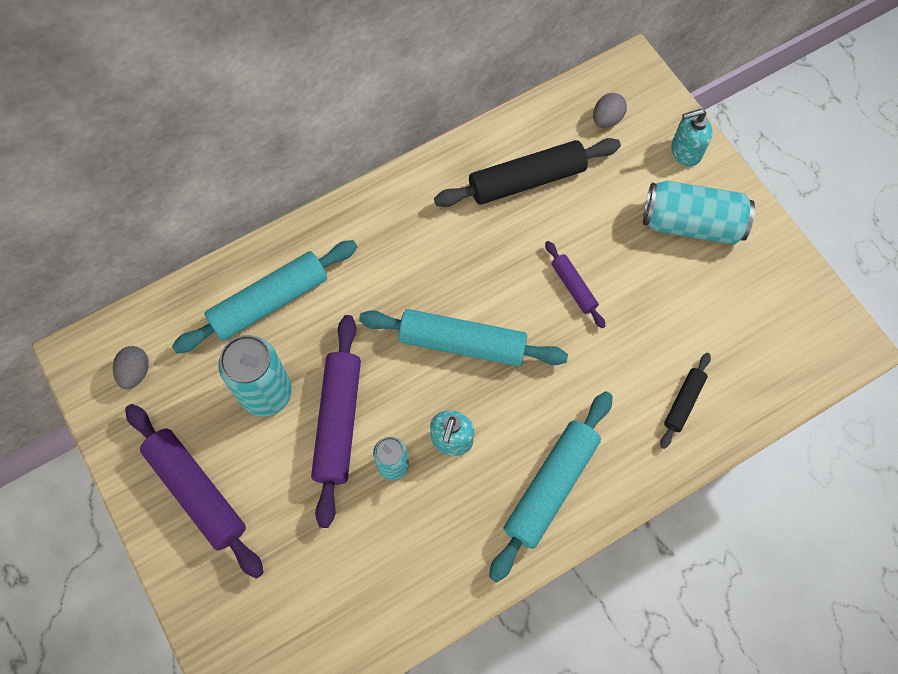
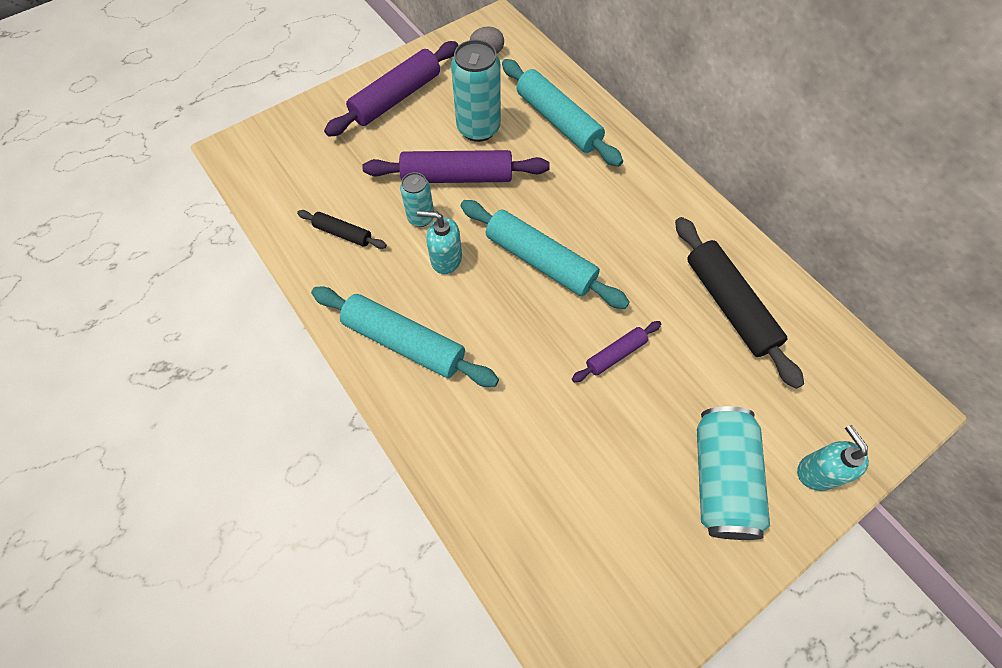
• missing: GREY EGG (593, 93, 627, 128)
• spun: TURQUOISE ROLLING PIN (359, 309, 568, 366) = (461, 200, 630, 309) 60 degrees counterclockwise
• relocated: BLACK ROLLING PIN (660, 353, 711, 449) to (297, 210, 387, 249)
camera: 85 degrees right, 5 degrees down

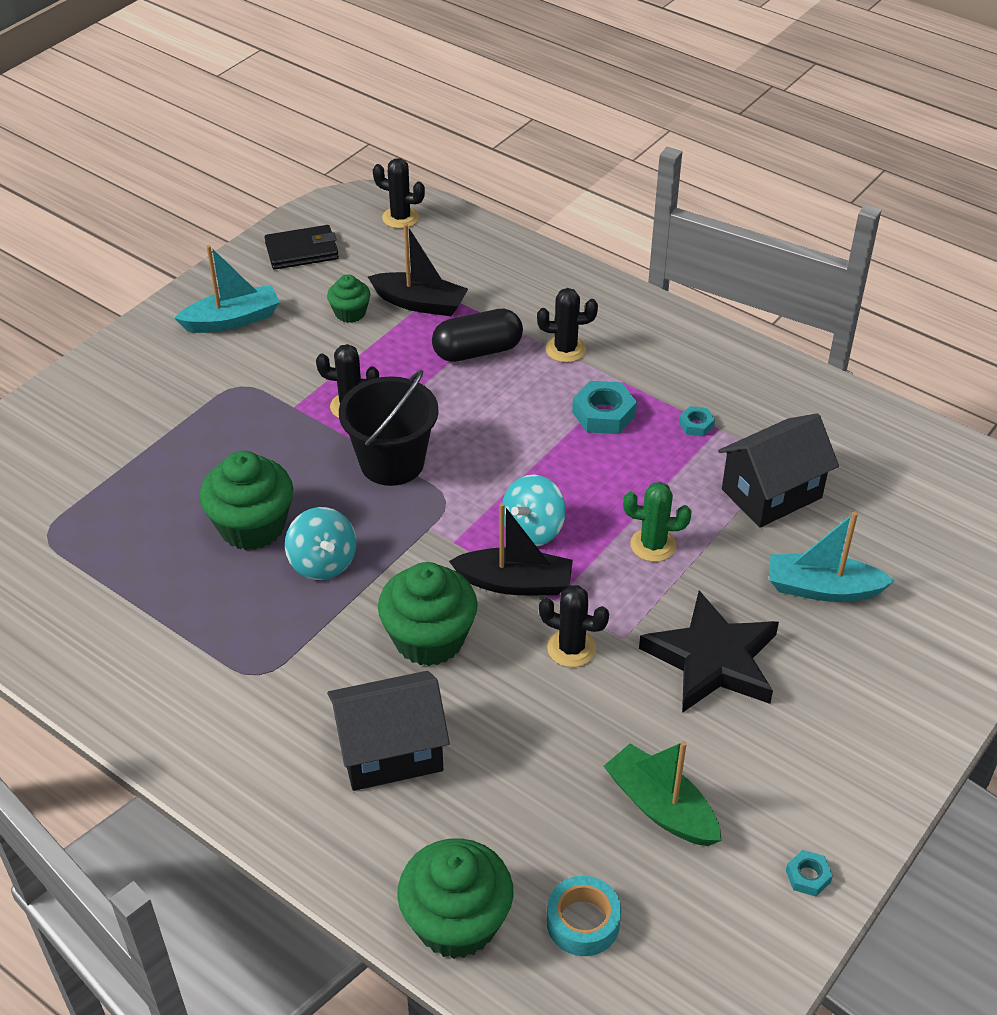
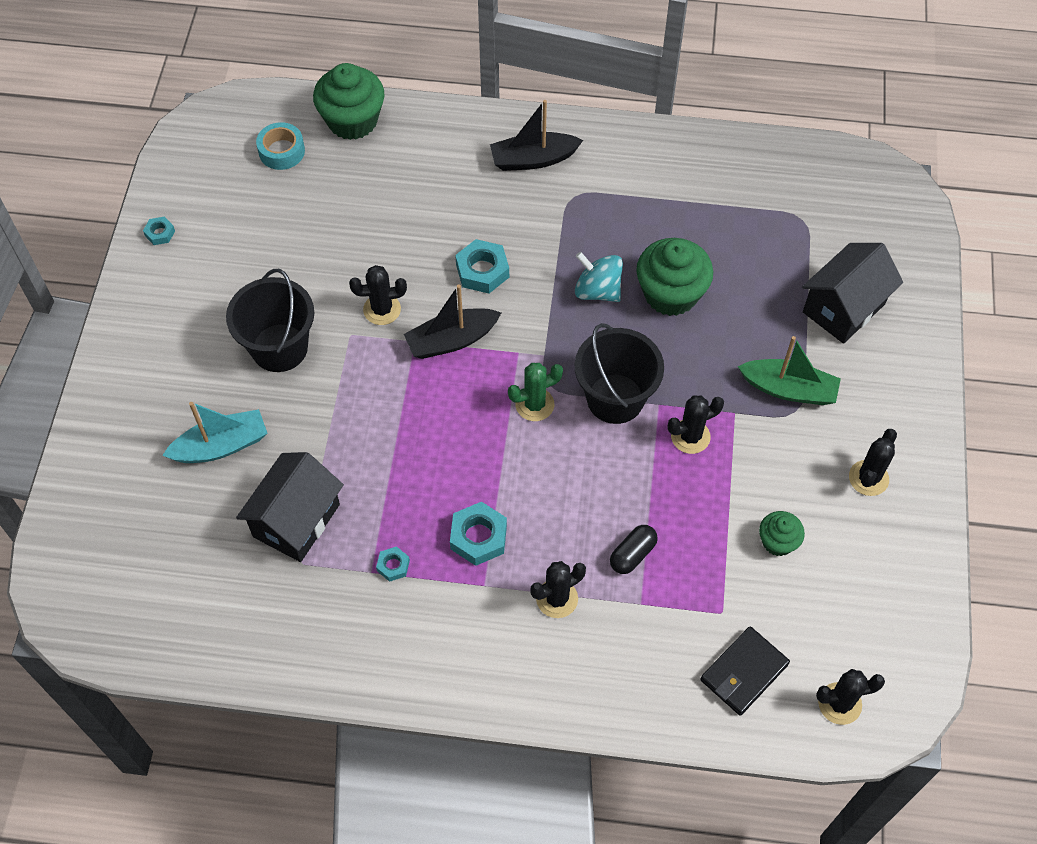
• relocated: BLACK BOAT (368, 223, 468, 316) to (490, 100, 583, 171)
• relocated: BLACK WALLET (264, 225, 339, 270) to (700, 626, 790, 716)
• exchanged: TURQUOISE BOAT (174, 245, 280, 333) to BLACK CACTUS (849, 429, 897, 496)
• size: BLACK CAPSULE (432, 309, 523, 362) = (610, 525, 658, 574) x0.63
• missing: TURQUOISE SPINNING TOP (502, 475, 566, 546)
• relocated: GREEN CACTUS (623, 482, 691, 562) to (508, 363, 563, 421)
• exchanged: GREEN CUPCAKE (378, 562, 478, 666) to TURQUOISE NUT (455, 239, 509, 294)
• exchanged: BLACK STAR (639, 590, 779, 713) to BLACK BUCKET (226, 269, 314, 372)
• relocated: BLACK HOUSE (327, 671, 450, 791) to (802, 243, 903, 344)
• relocated: GREEN BOAT (604, 741, 722, 846) to (738, 336, 841, 405)
camera: 150 degrees right, 15 degrees up

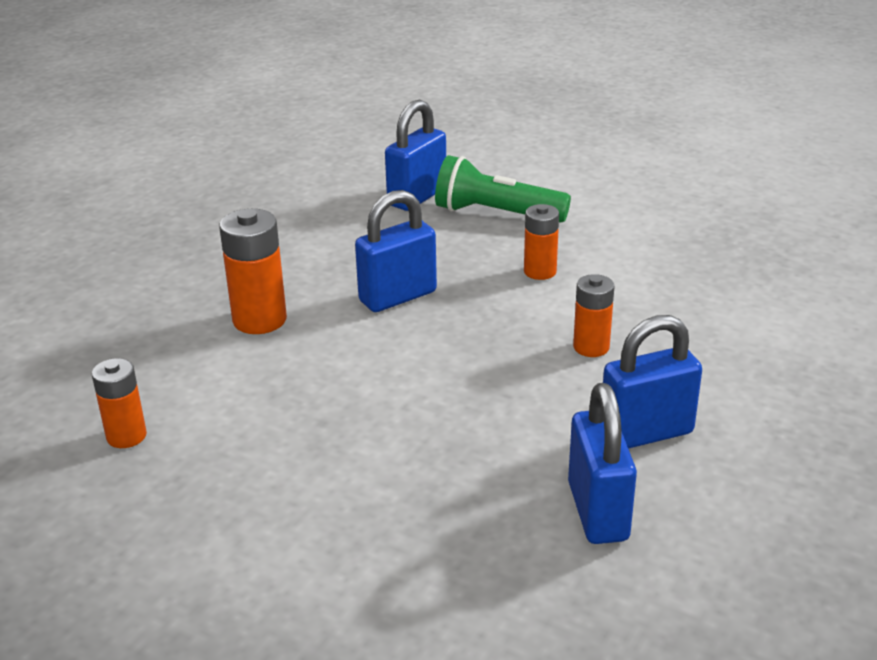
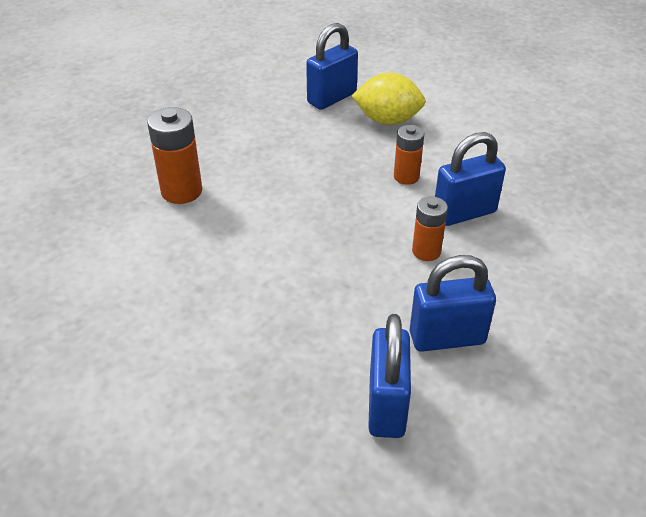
• exchanged: GREEN FLASHLIGHT (435, 155, 571, 223) to YELLOW LEMON (352, 73, 426, 125)
• relocated: BLUE PADLOCK (355, 190, 437, 312) to (435, 132, 506, 226)
• missing: ORANGE BATTERY (92, 358, 147, 448)
camera: 10 degrees right, 10 degrees up

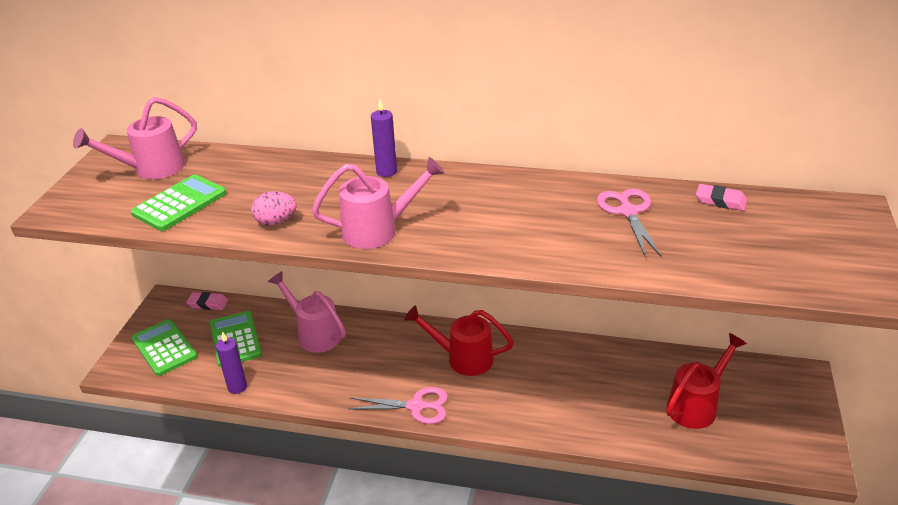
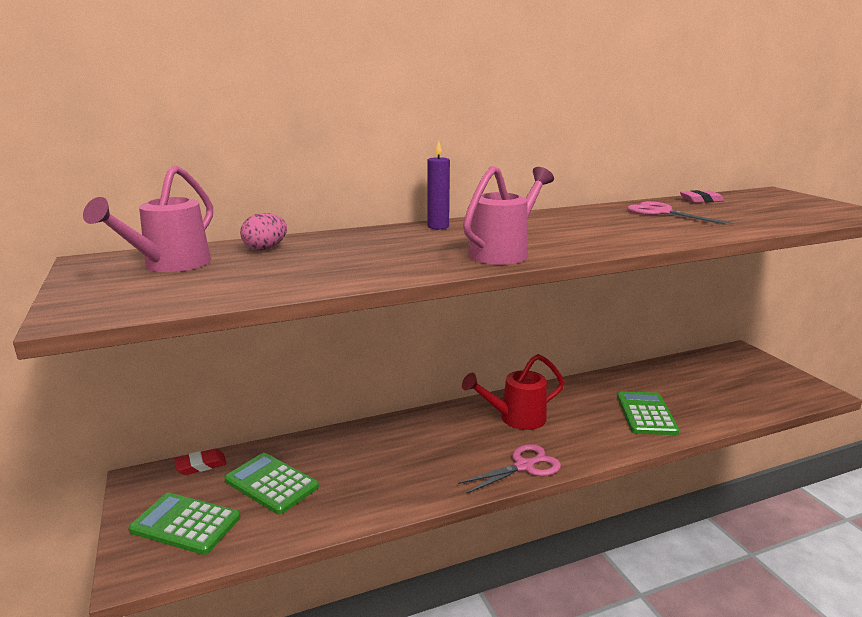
• relocated: GREEN CALCULATOR (131, 174, 226, 231) to (617, 391, 679, 435)
• relocated: PINK EGG (251, 191, 297, 225) to (240, 213, 287, 251)
• missing: PINK WATERING CAN (268, 271, 346, 353)
• colour: PINK ERASER (186, 292, 228, 310) to RED ERASER (174, 449, 227, 475)
• missing: PURPLE CANDLE (216, 332, 247, 394)
• missing: RED WATERING CAN (666, 333, 747, 429)
camera: 35 degrees left, 15 degrees down

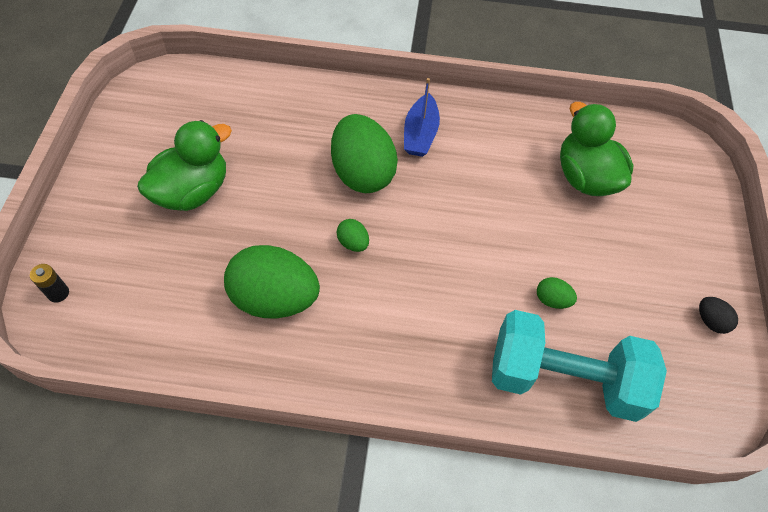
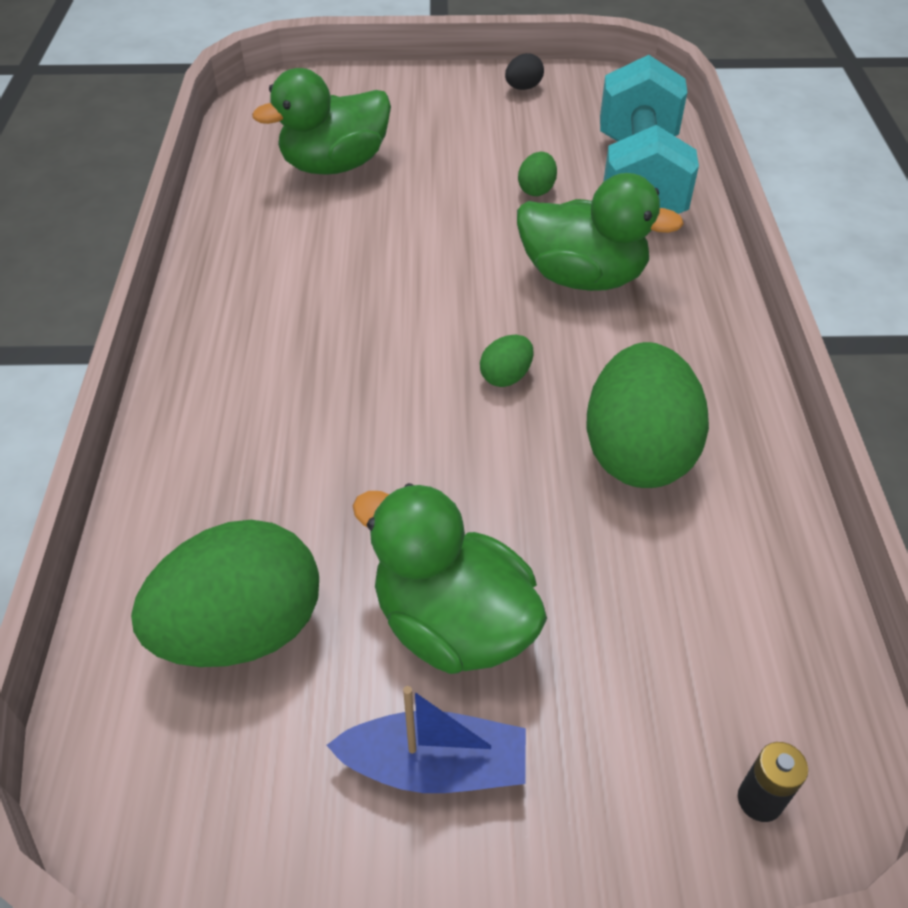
• relocated: BLUE BOAT (404, 78, 440, 157) to (326, 686, 526, 793)
• relocated: GREEN EGG (331, 114, 398, 193) to (131, 520, 319, 667)
• appeared: GREEN DUCK (517, 173, 684, 291)
camera: 95 degrees left, 10 degrees down

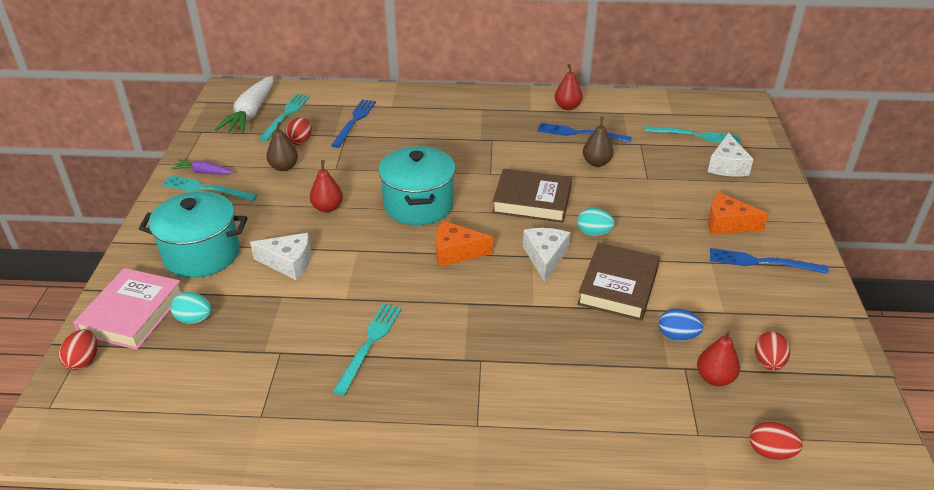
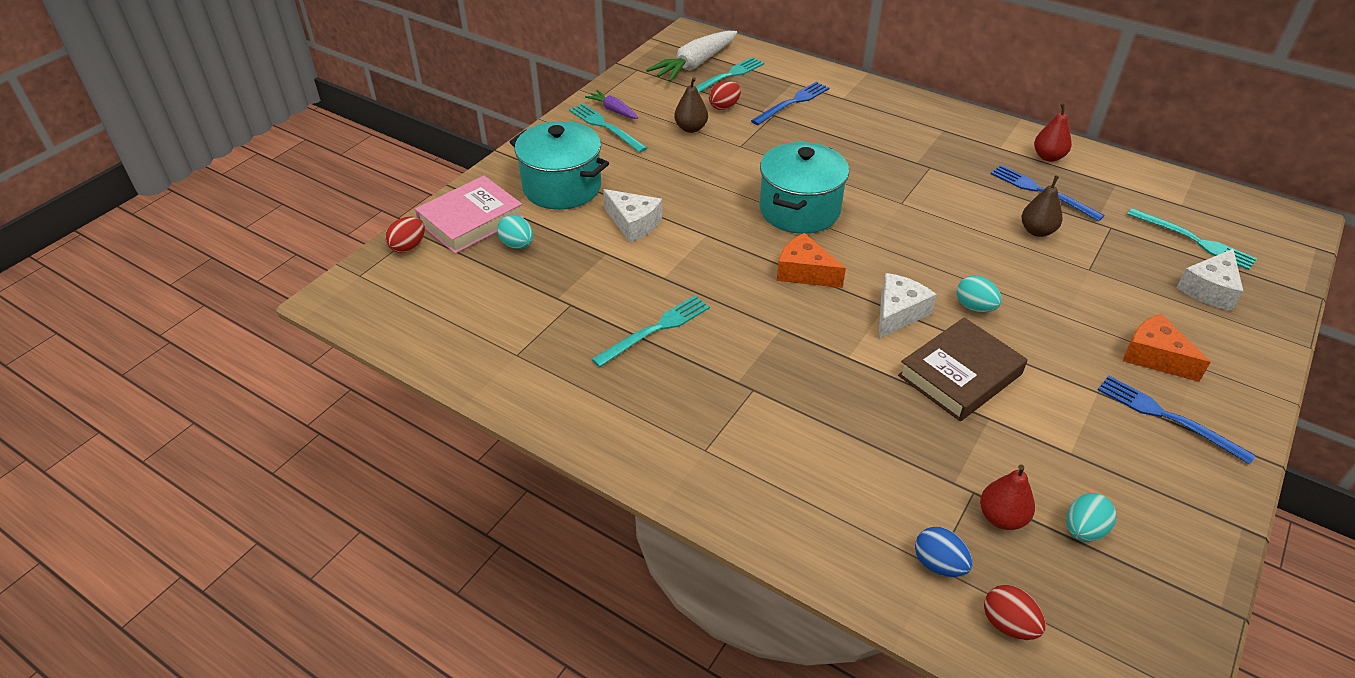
• missing: RED PEAR (310, 160, 343, 213)
• missing: BROWN BOOK (492, 169, 572, 223)
• relocated: BLUE EGG (659, 309, 703, 341) to (915, 527, 973, 577)
• colour: RED EGG (755, 332, 790, 370) to TURQUOISE EGG (1067, 493, 1117, 542)
camera: 30 degrees right, 5 degrees up

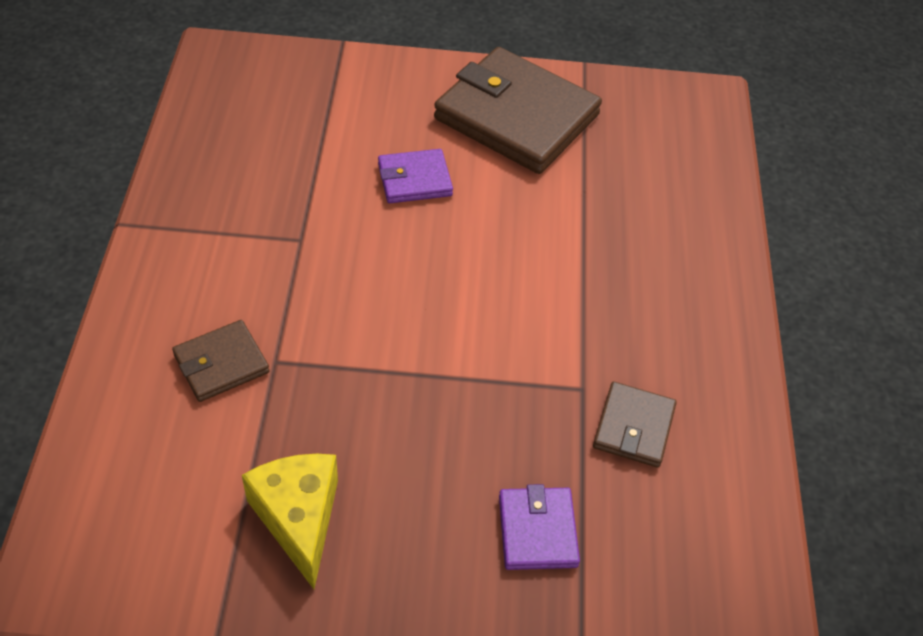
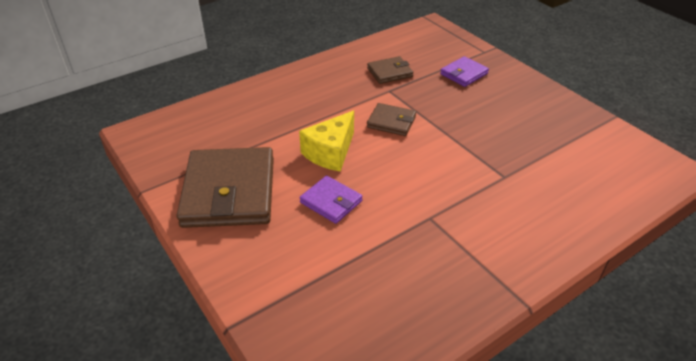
• relocated: BROWN WALLET (172, 320, 269, 402) to (367, 103, 416, 136)
• relocated: YELLOW CHEESE (242, 454, 338, 589) to (299, 111, 354, 172)
camera: 125 degrees left, 10 degrees down

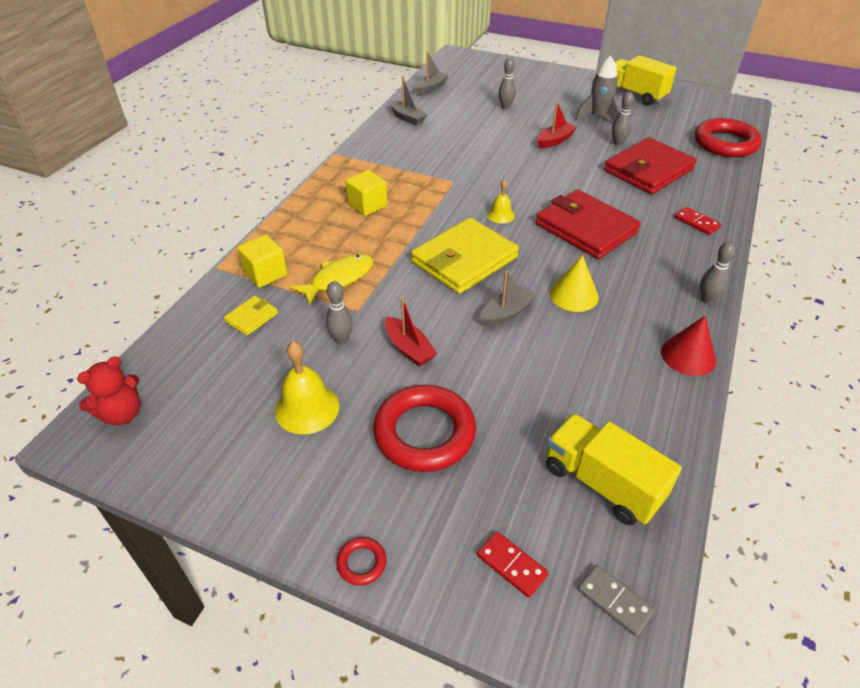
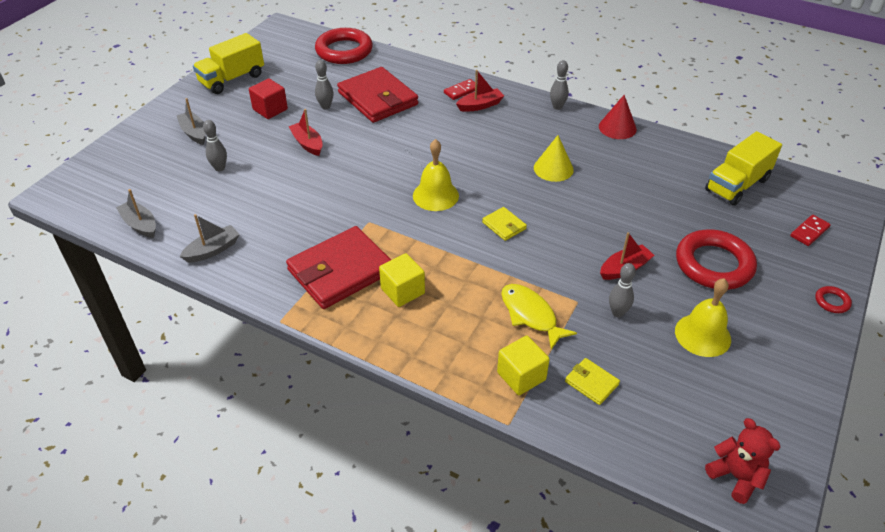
• exchanged: GREY ROCKET (575, 55, 620, 121) to RED CUBE (249, 78, 288, 119)
• size: YELLOW BELL (487, 179, 515, 223) = (413, 139, 459, 211) x1.73
• relocated: RED WALLET (536, 190, 641, 259) to (286, 226, 391, 309)
• size: YELLOW WALLET (411, 218, 519, 294) = (482, 207, 527, 241) x0.44
• relocated: GREY BOAT (480, 270, 538, 326) to (177, 98, 206, 145)
• missing: GREY DOMINO (578, 565, 655, 637)
• appeared: RED BOAT (456, 70, 504, 112)
camera: 85 degrees left, 0 degrees up

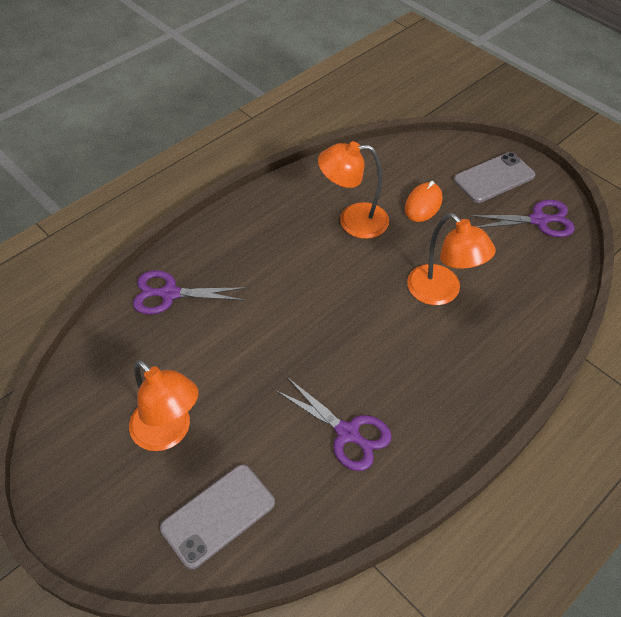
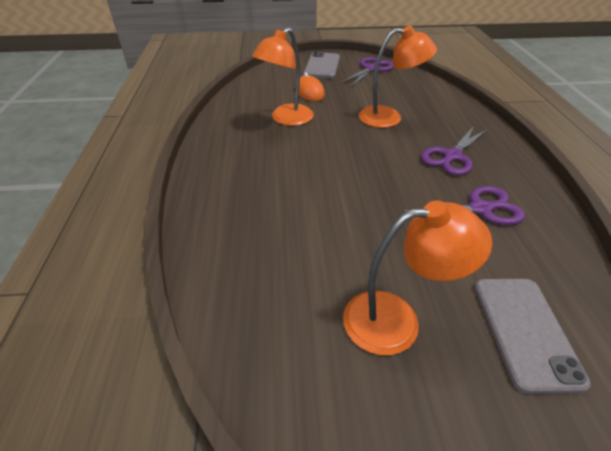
• relocated: PURPLE SCISSORS (133, 270, 247, 315) to (421, 126, 488, 175)
camera: 50 degrees left, 10 degrees down

